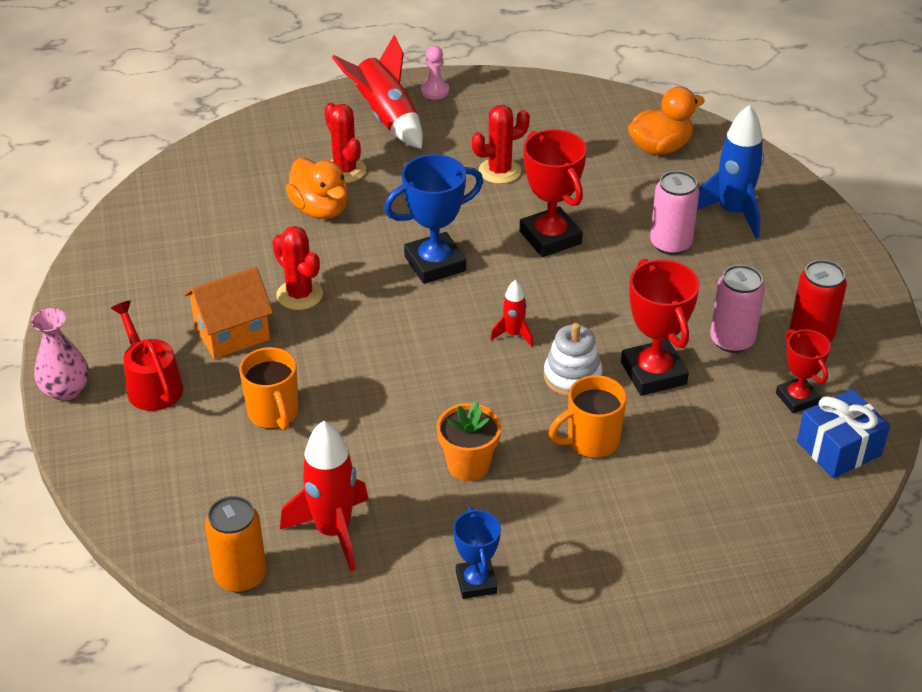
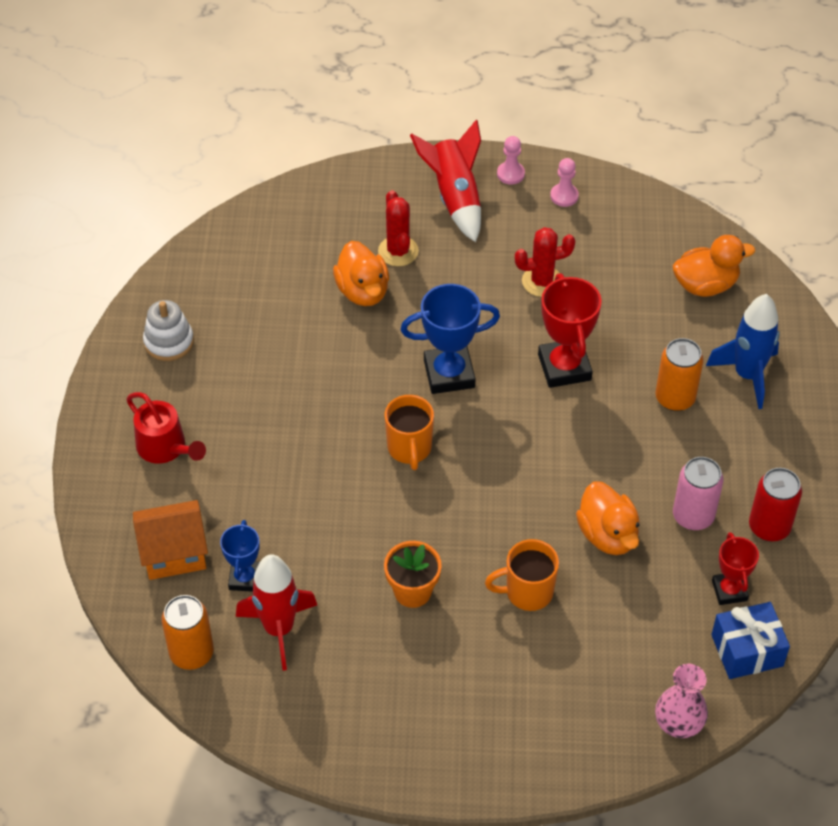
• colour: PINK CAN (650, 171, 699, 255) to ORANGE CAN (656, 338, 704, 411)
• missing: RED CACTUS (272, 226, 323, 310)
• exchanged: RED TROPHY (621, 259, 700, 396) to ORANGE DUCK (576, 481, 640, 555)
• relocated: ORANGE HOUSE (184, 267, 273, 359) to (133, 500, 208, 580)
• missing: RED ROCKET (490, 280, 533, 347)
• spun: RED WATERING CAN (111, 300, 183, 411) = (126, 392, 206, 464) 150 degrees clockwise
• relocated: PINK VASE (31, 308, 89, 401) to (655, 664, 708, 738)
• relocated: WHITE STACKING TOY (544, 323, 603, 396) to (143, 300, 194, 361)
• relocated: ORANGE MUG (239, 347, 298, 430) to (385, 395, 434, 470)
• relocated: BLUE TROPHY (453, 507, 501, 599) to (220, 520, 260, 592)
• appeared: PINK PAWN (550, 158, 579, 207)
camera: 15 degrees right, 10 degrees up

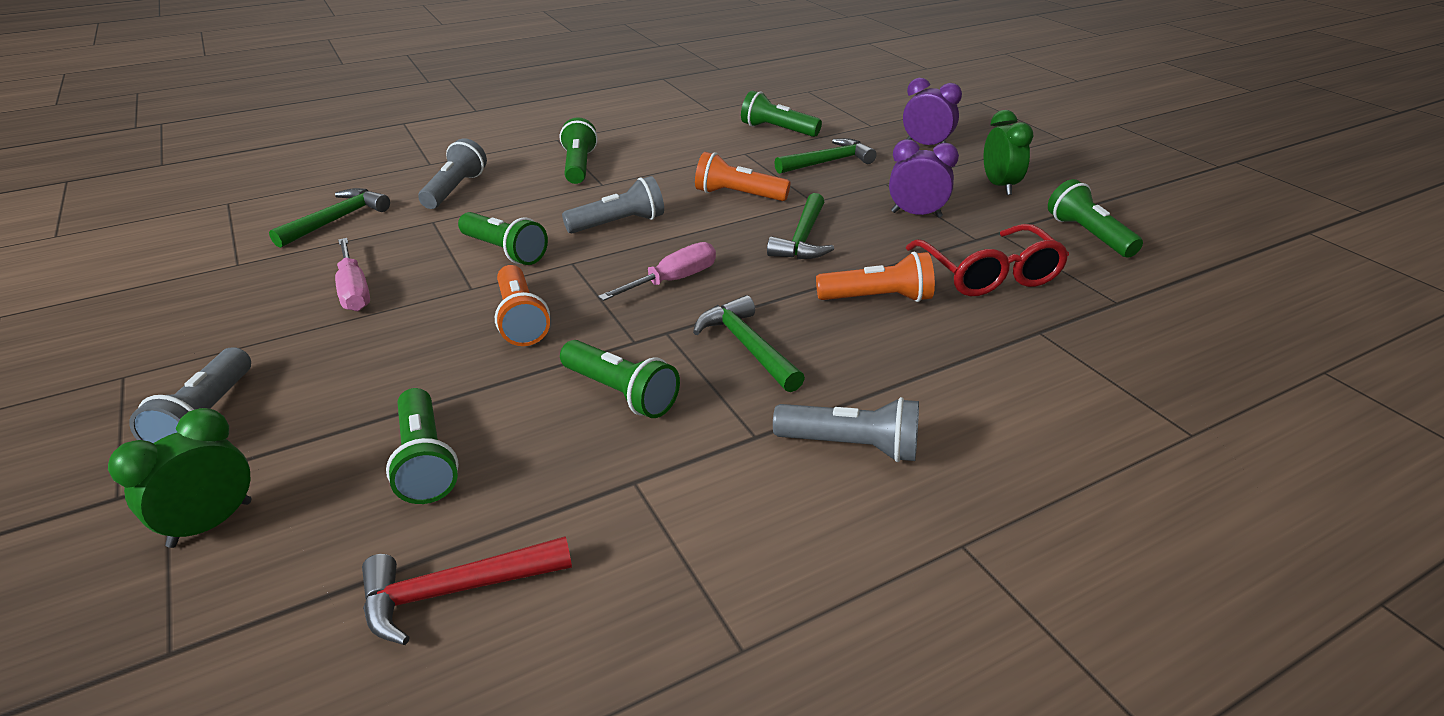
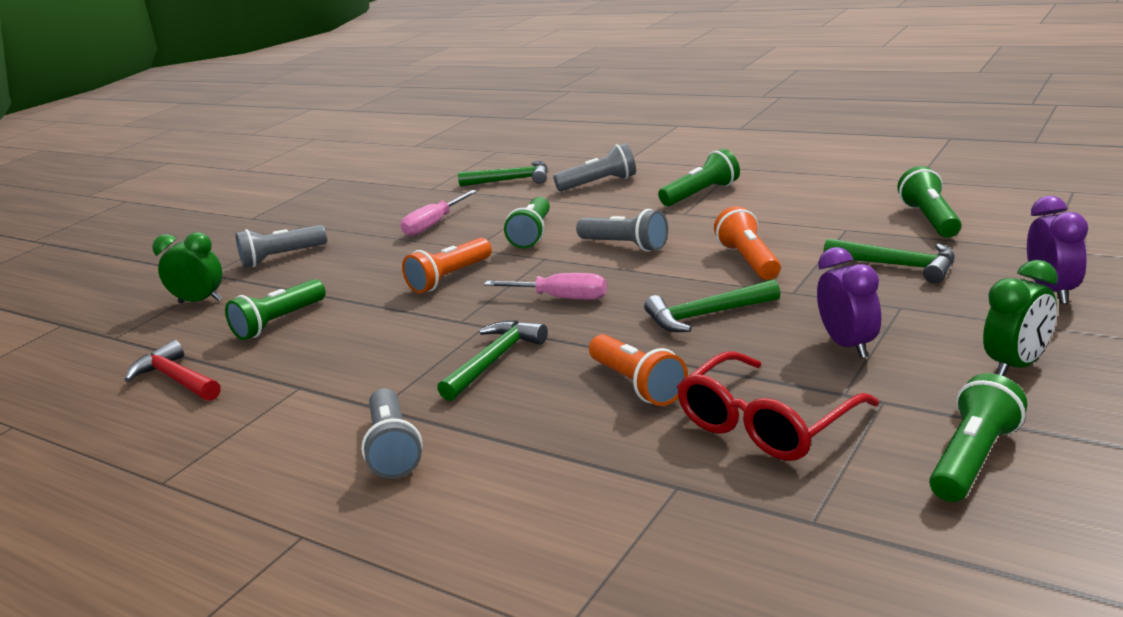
• missing: GREEN FLASHLIGHT (560, 340, 680, 418)
camera: 65 degrees right, 10 degrees down

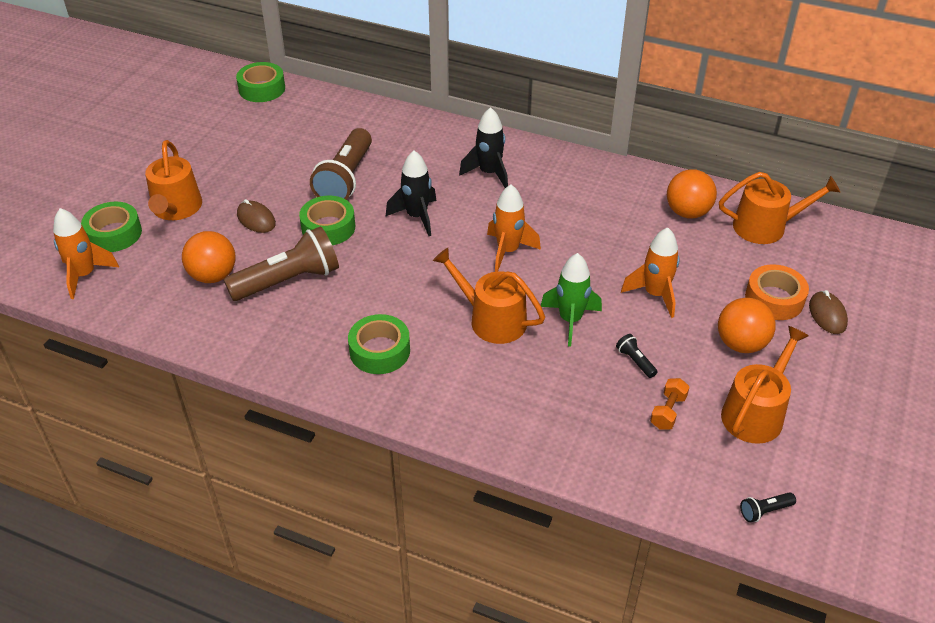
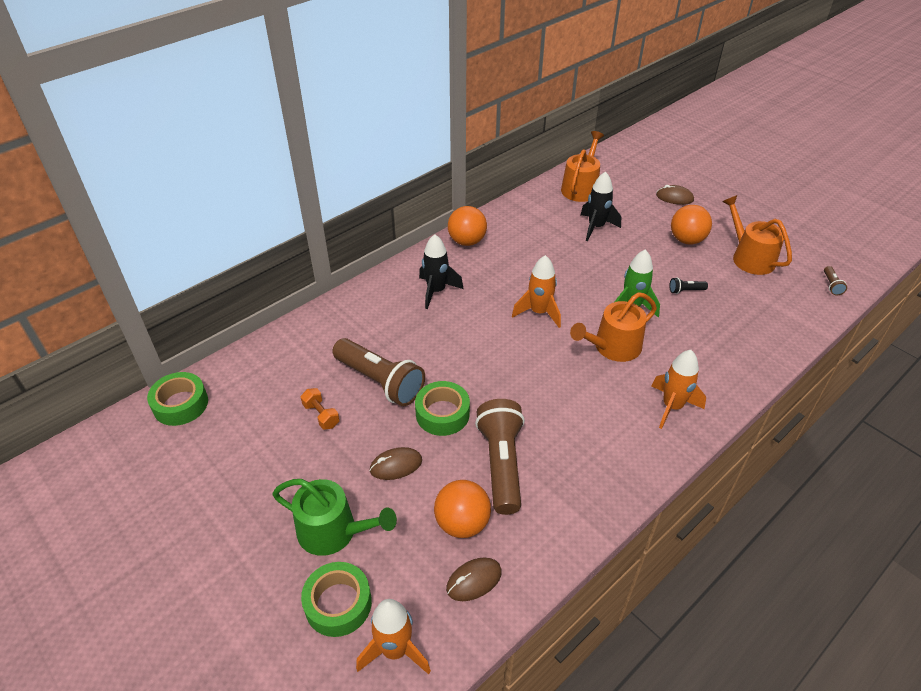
• colour: ORANGE WATERING CAN (145, 140, 202, 220) to GREEN WATERING CAN (272, 479, 397, 556)
• relocated: BLACK ROCKET (386, 151, 437, 236) to (581, 171, 621, 241)
• relocated: ORANGE BALL (667, 169, 717, 218) to (448, 206, 487, 246)
• relocated: ORANGE ROCKET (621, 227, 680, 318) to (652, 350, 706, 429)
• missing: ORANGE TAPE (745, 264, 809, 320)
• missing: GREEN TAPE (348, 314, 410, 374)
• relocated: ORANGE DUMBBELL (650, 378, 689, 430) to (301, 388, 340, 430)
• colour: BLACK FLASHLIGHT (740, 492, 796, 522) to BROWN FLASHLIGHT (824, 266, 847, 295)
• appeared: BROWN MOUSE (446, 558, 502, 601)
camera: 65 degrees left, 0 degrees up

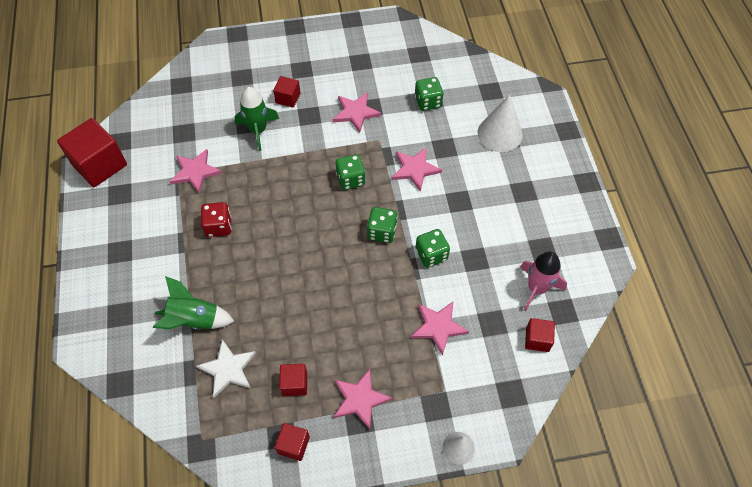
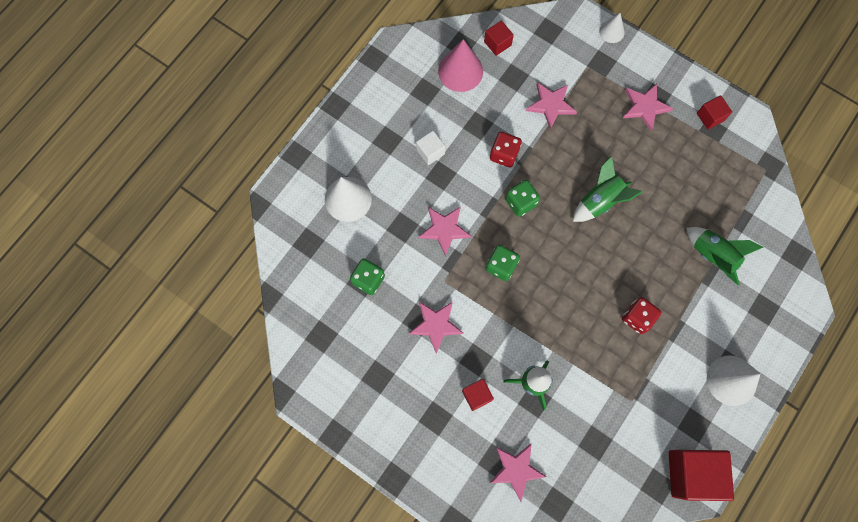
• relocated: PINK STAR (170, 149, 222, 194) to (490, 443, 546, 501)
• colour: GREEN DICE (416, 229, 450, 268) to RED DICE (490, 132, 522, 168)
• exchanged: PINK ROCKET (520, 251, 567, 312) to PINK CONE (438, 39, 483, 92)
• missing: WHITE STAR (196, 339, 256, 398)
• missing: RED CUBE (279, 364, 307, 396)
• appeared: WHITE CUBE (416, 131, 445, 165)
• appeared: GREEN ROCKET (573, 156, 643, 222)
• appeared: WHITE CONE (707, 355, 760, 406)
camera: 135 degrees left, 15 degrees up

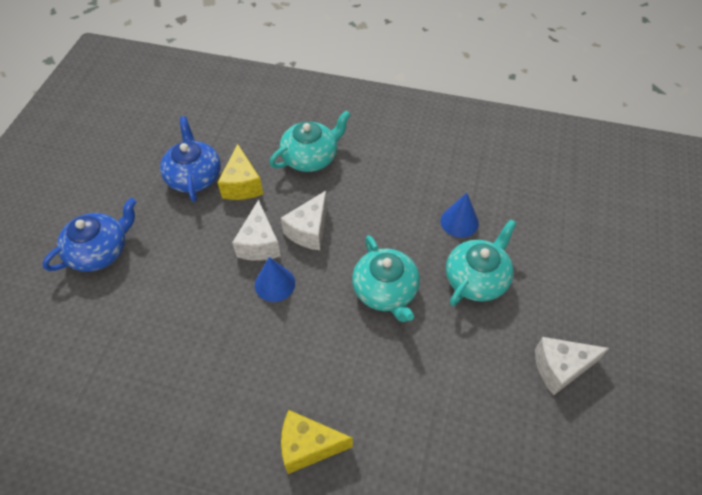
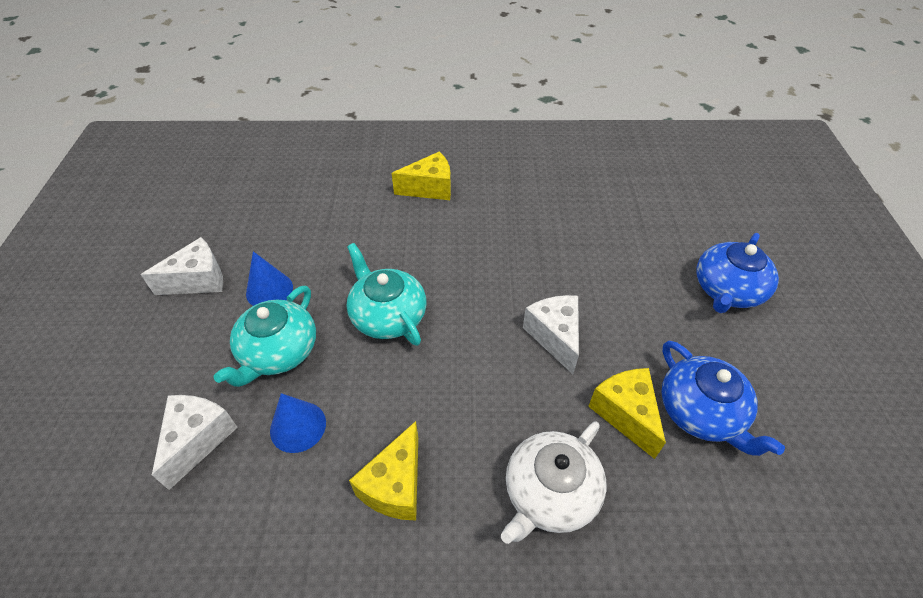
• colour: TURQUOISE TEAPOT (269, 110, 351, 172) to WHITE TEAPOT (501, 421, 606, 544)
• relocated: WHITE CHEESE (281, 191, 327, 250) to (152, 395, 238, 490)
• relocated: BLUE CONE (255, 257, 295, 302) to (246, 251, 293, 306)
• appeared: YELLOW CHEESE (349, 421, 418, 520)
camera: 165 degrees right, 5 degrees down

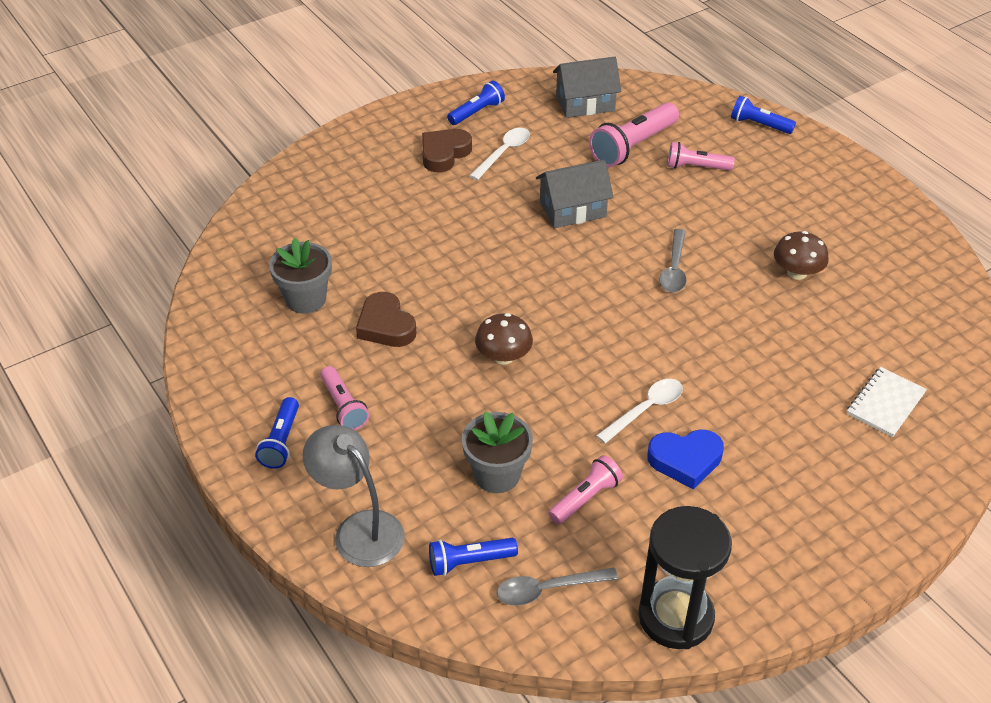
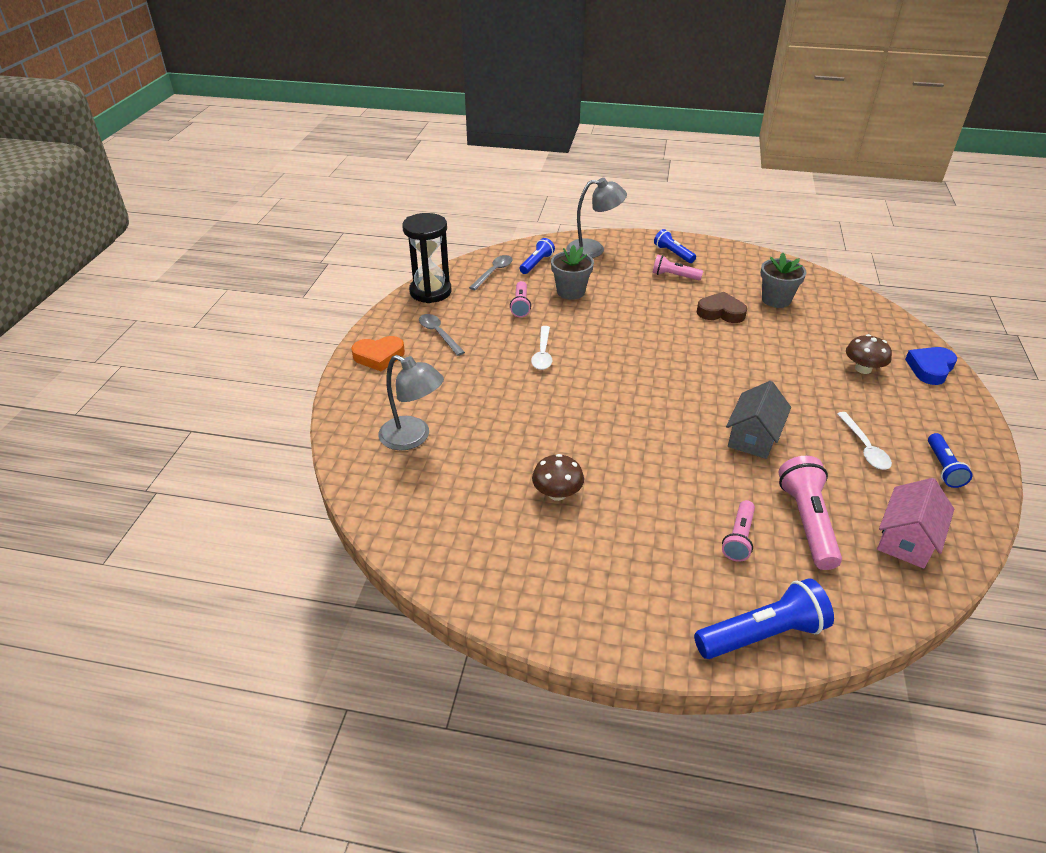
• colour: GREY HOUSE (553, 57, 621, 118) to PINK HOUSE (877, 478, 954, 569)
• size: BLUE FLASHLIGHT (731, 96, 796, 134) = (694, 578, 834, 659) x1.65
• missing: BROWN HEART (422, 129, 472, 172)
• spun: PINK FLASHLIGHT (668, 142, 735, 171) = (722, 500, 755, 562) 150 degrees clockwise
• relocated: GREY SPOON (659, 229, 686, 293) to (419, 314, 465, 356)
• relocated: BROWN MUSHROOM (475, 313, 533, 365) to (846, 334, 892, 374)
• exchanged: WHITE NOTEBOOK (847, 367, 927, 437) to GREY LAMP (378, 355, 444, 450)
• relocated: BLUE HEART (647, 429, 724, 489) to (905, 347, 957, 385)
• appeared: ORANGE HEART (351, 336, 405, 371)
camera: 135 degrees right, 5 degrees down

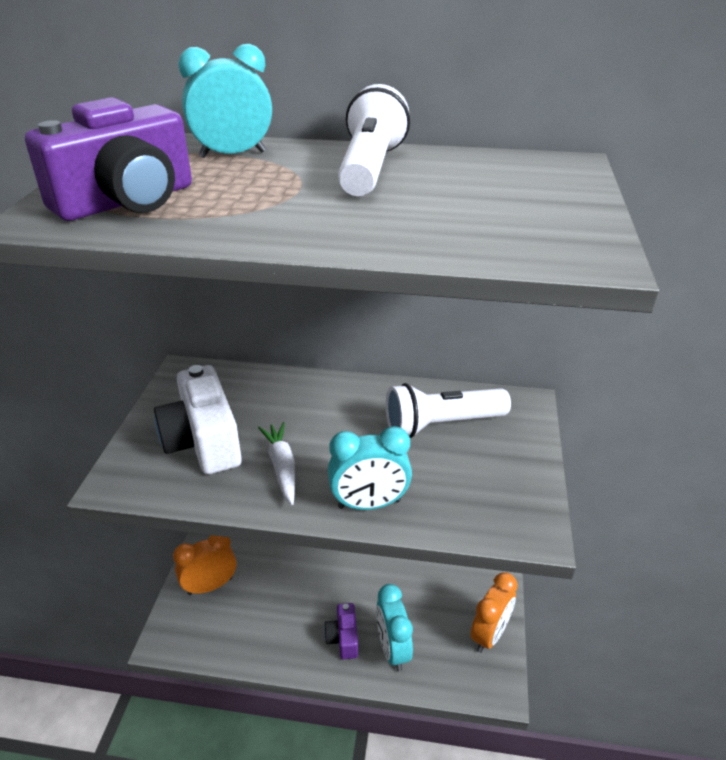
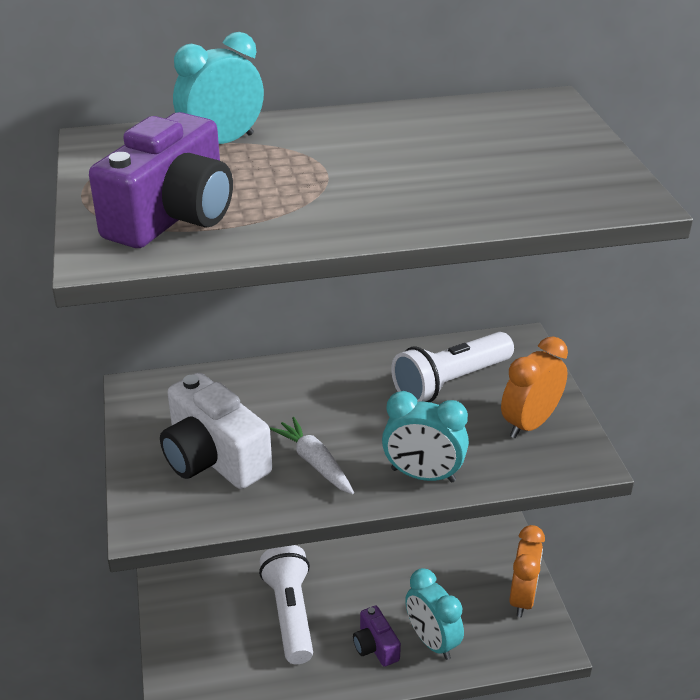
• relocated: WHITE FLASHLIGHT (338, 84, 410, 196) to (259, 545, 313, 664)
• spun: TURQUOISE CLOCK (328, 426, 412, 510) = (382, 391, 469, 483) 45 degrees clockwise
• relocated: ORANGE CLOCK (173, 535, 236, 595) to (501, 336, 568, 438)
camera: 20 degrees left, 0 degrees up

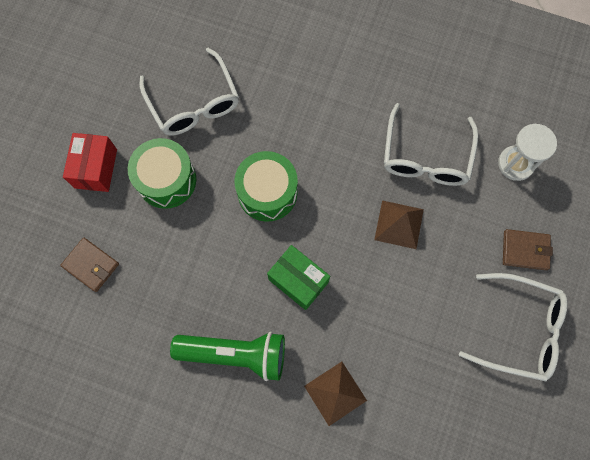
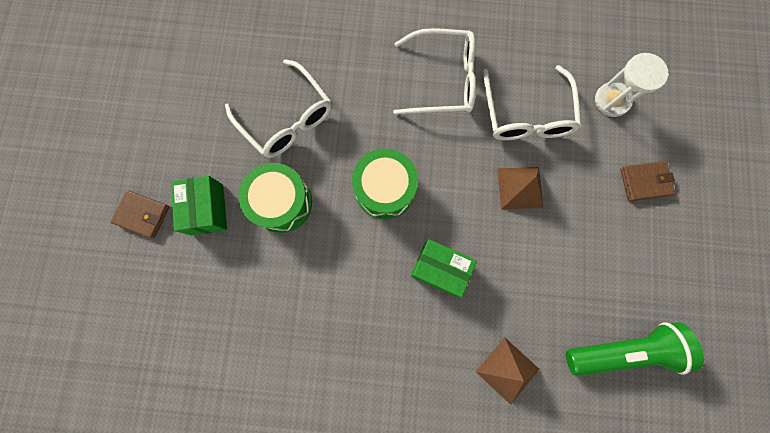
• colour: RED BOX (63, 133, 117, 192) to GREEN BOX (171, 176, 227, 236)
• relocated: BROWN WALLET (60, 238, 119, 292) to (111, 190, 169, 239)
• relocated: WHITE GLASSES (459, 273, 568, 381) to (393, 28, 476, 115)
• relocated: GREEN FLASHLIGHT (170, 332, 285, 381) to (566, 322, 704, 376)
camera: 15 degrees left, 5 degrees up

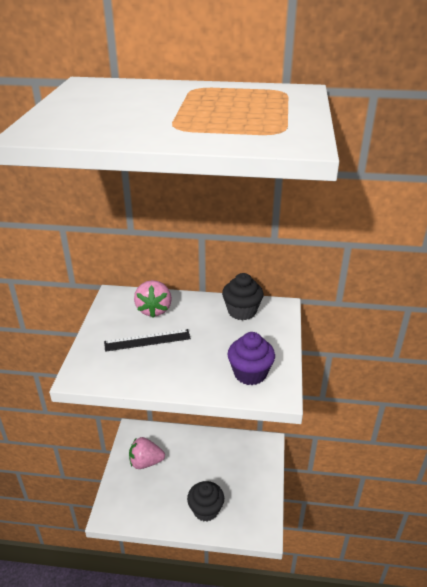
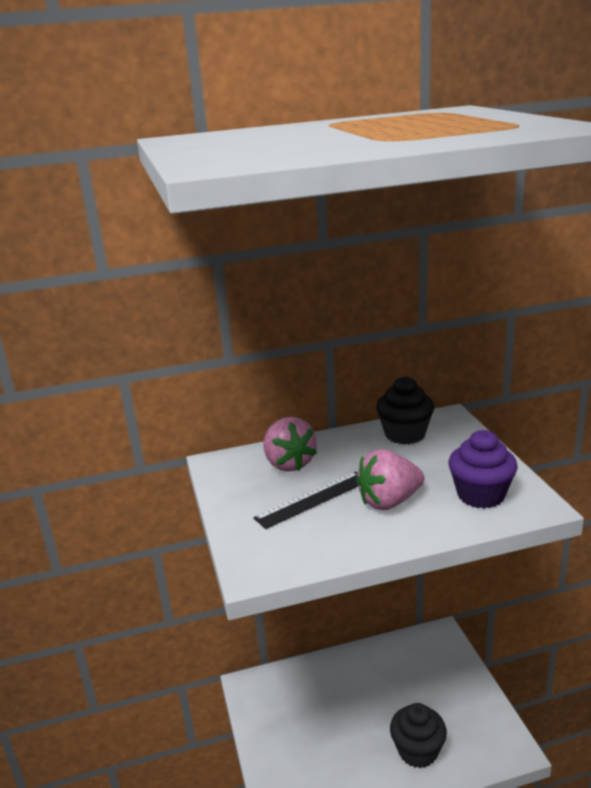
• relocated: PINK STRAWBERRY (129, 437, 165, 469) to (356, 449, 424, 510)
camera: 20 degrees left, 10 degrees down

